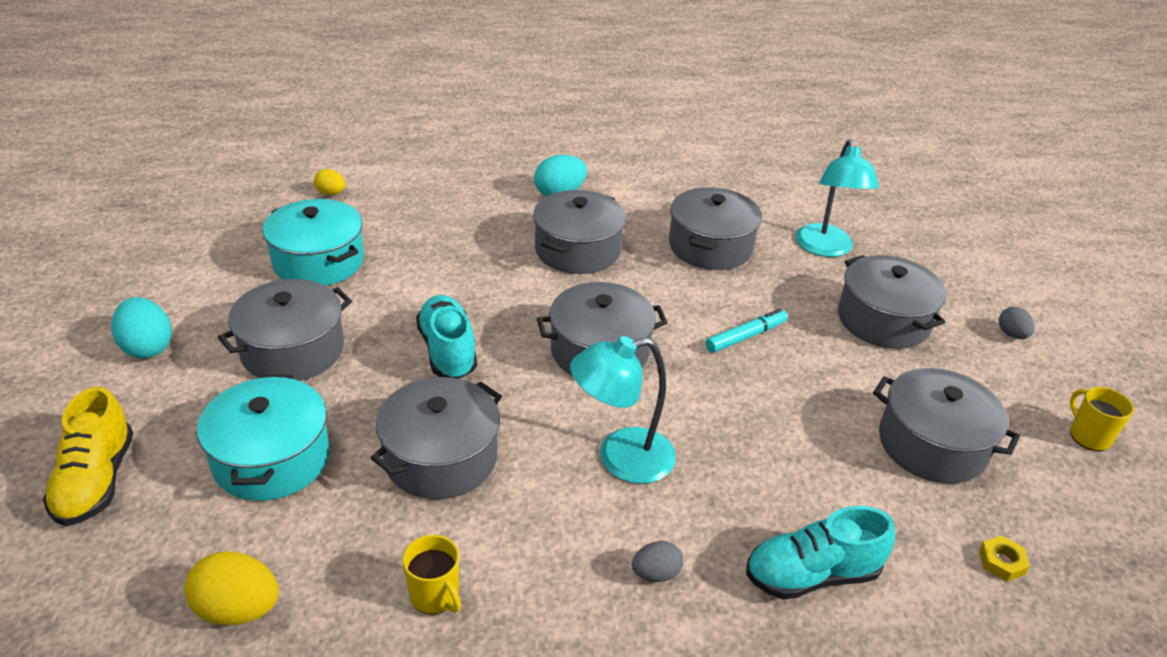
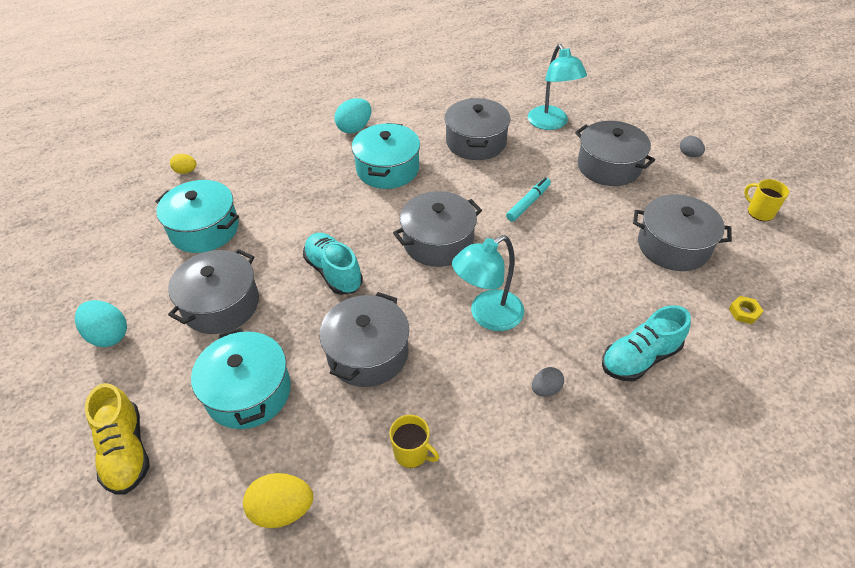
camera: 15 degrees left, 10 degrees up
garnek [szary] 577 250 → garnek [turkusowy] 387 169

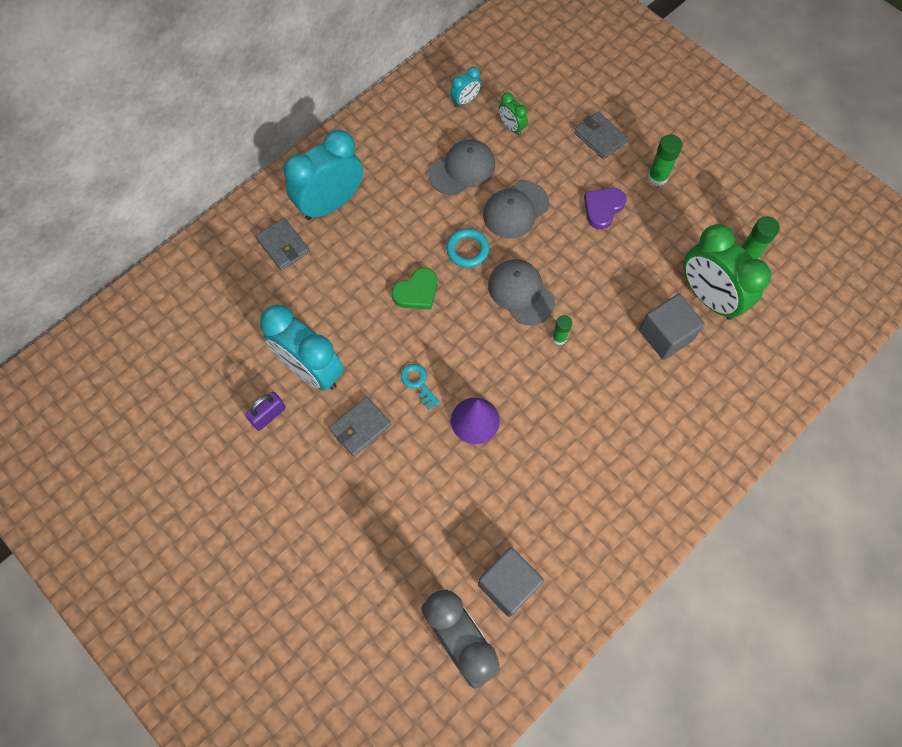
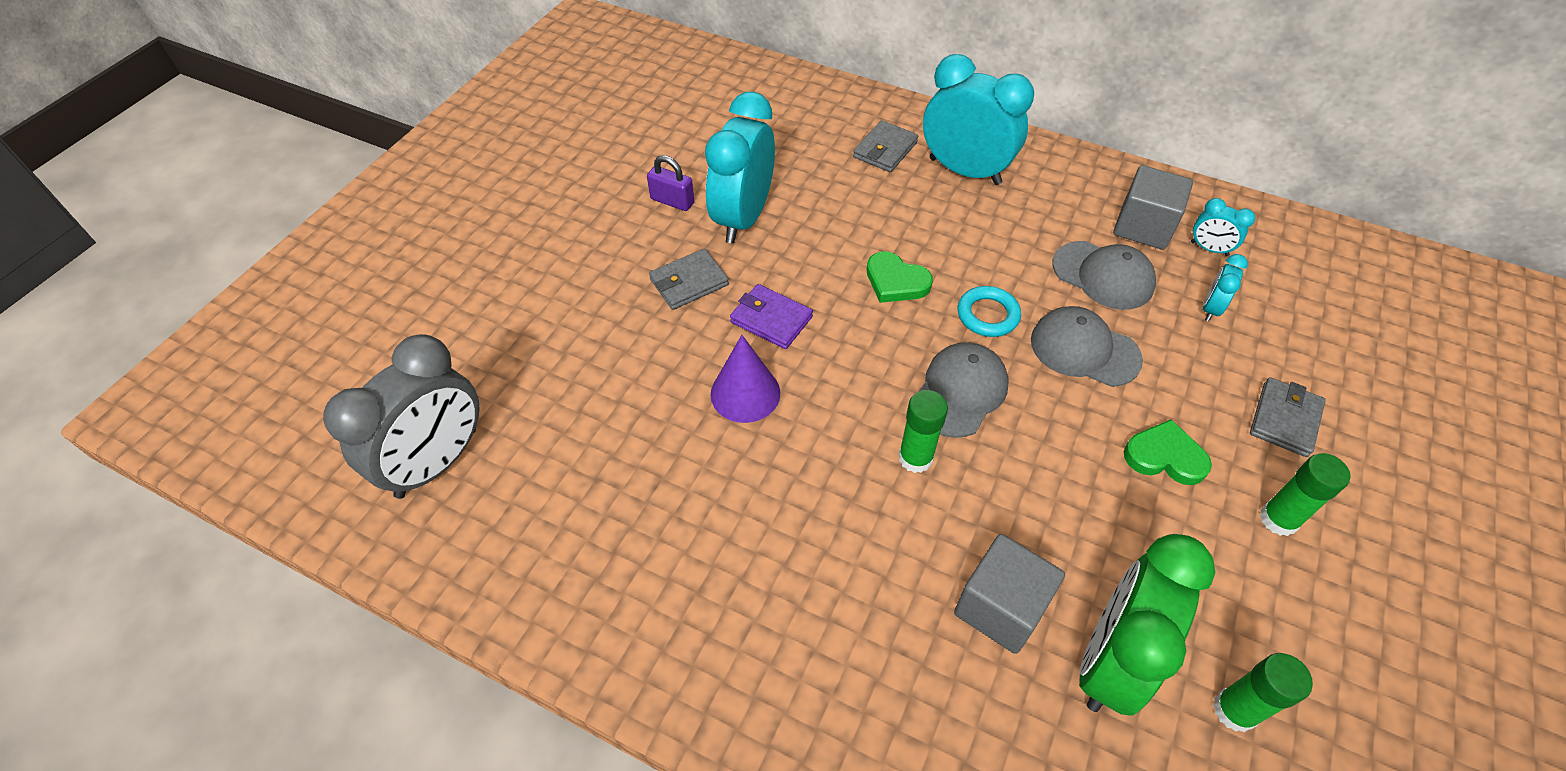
camera: 70 degrees right, 15 degrees down
budzik [zielony] 511 127 → budzik [turkusowy] 1211 308
serce [fioletowy] 603 208 → serce [zielony] 1165 456
klej w sztyfcie [zielony] 559 338 → klej w sztyfcie [zielony] 915 458, x1.51
klucz [turkusowy] 418 383 → portfel [fioletowy] 771 319
portfel [szary] 360 427 → portfel [szary] 689 282, 60 degrees counterclockwise
sześcian [szary] 508 585 → sześcian [szary] 1143 227, move

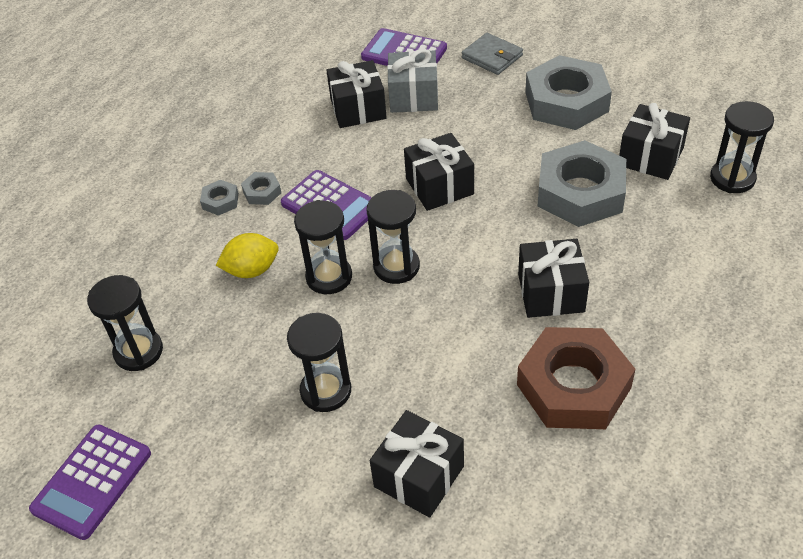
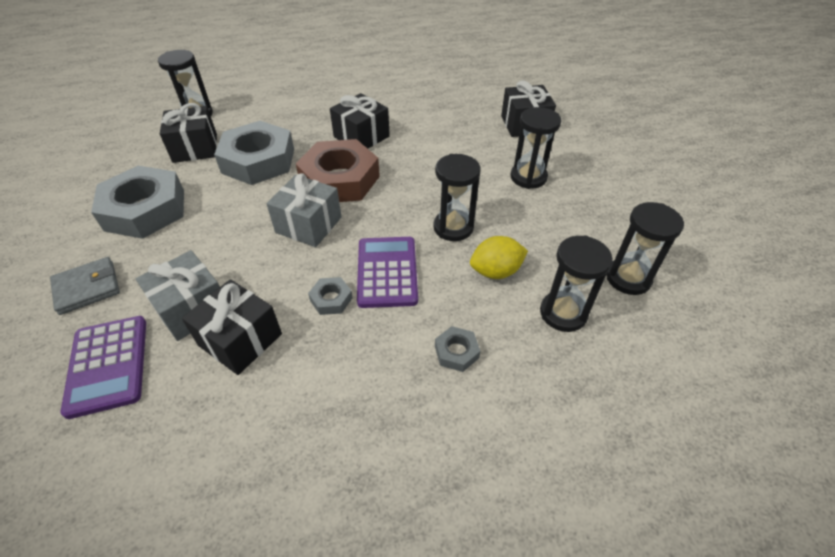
camera: 135 degrees left, 0 degrees up
portfel [szary] 492 57 → portfel [szary] 87 288, 60 degrees clockwise
prezent [czarny] 439 186 → prezent [szary] 308 225
nakrętka [szary] 262 192 → nakrętka [szary] 331 299, move
klepsydra [czarny] 396 266 → klepsydra [czarny] 563 313, move
cytryna [żółty] 252 270 → cytryna [żółty] 496 271, 45 degrees counterclockwise
nakrętka [brązowy] 573 386 → nakrętka [brązowy] 339 179, move
kalkulator [fioletowy] 92 481 → -

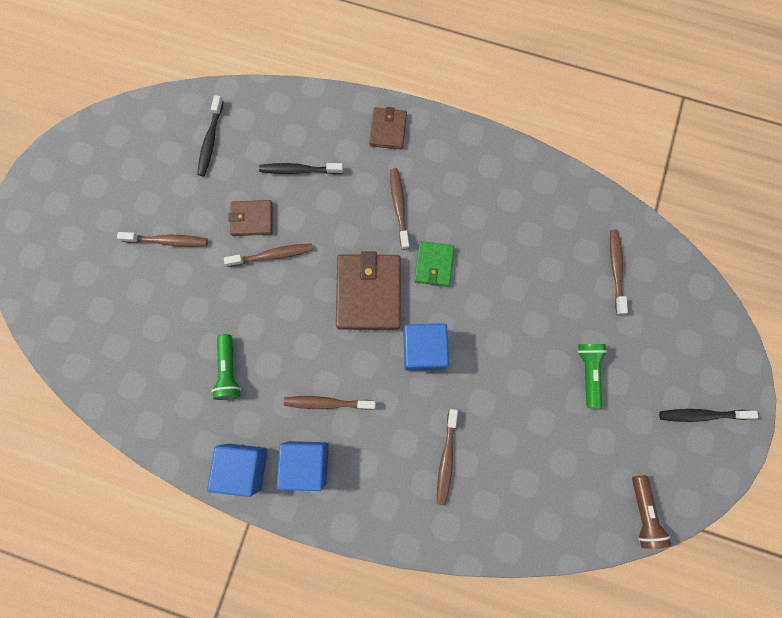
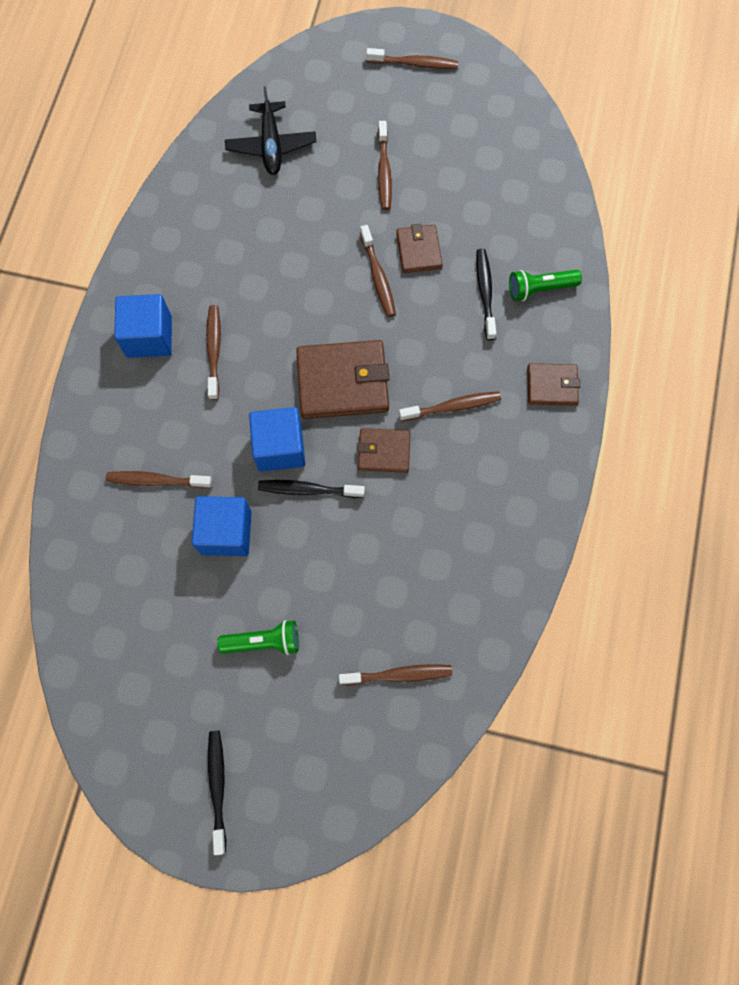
camera: 85 degrees right, 5 degrees down
szczoteczka do zębów [czarny] 210 141 → szczoteczka do zębów [czarny] 308 489, move
portfel [zielony] 433 264 → portfel [brązowy] 384 451
latarka [zielony] 229 371 → latarka [zielony] 540 289, move
sześcian [niebieski] 244 466 → sześcian [niebieski] 226 532, move
latarka [brązowy] 643 512 → -
- → szczoteczka do zębów [brązowy] 414 64
- → samolot [czarny] 271 145

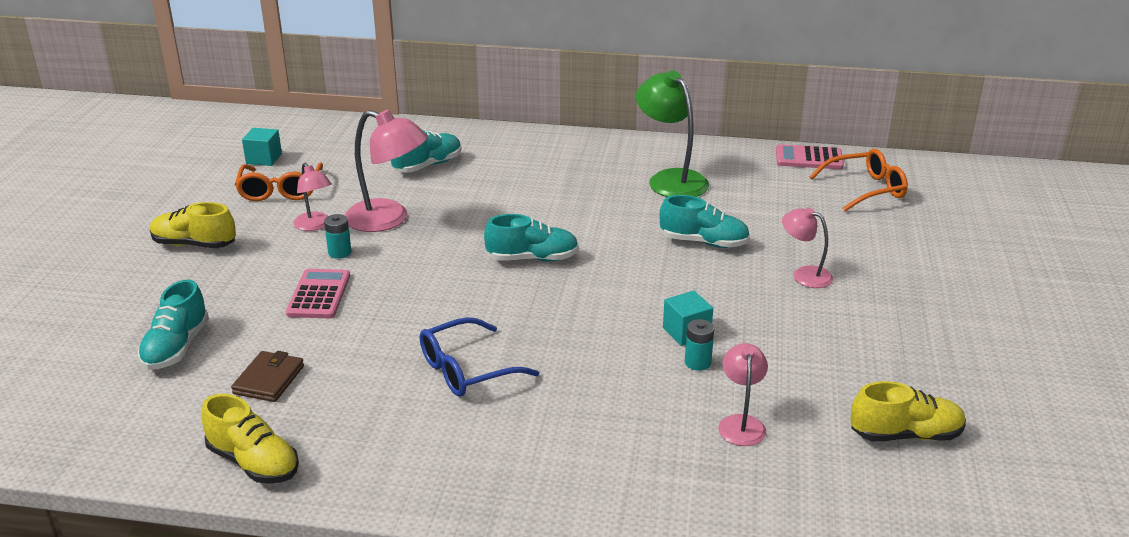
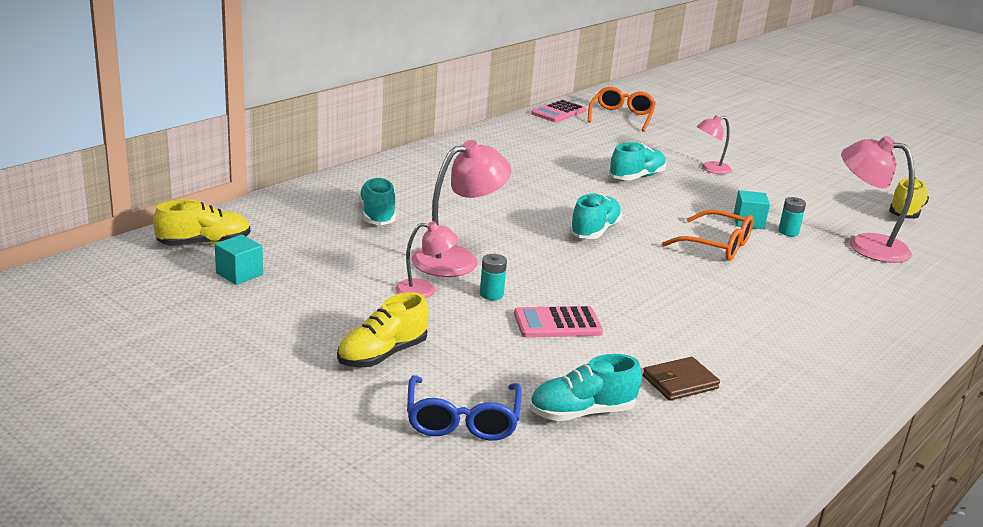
camera: 60 degrees left, 5 degrees down
lampka [zielony] 670 179 → -
okulary [pomarańczowy] 280 190 → okulary [pomarańczowy] 716 246, move
kalkulator [różowy] 319 295 → kalkulator [różowy] 557 323, 45 degrees counterclockwise
but [turkusowy] 176 347 → but [turkusowy] 581 412, 120 degrees clockwise
okulary [niebieski] 467 370 → okulary [niebieski] 462 420, move
lampka [różowy] 741 423 → lampka [różowy] 866 245, x1.74
portfel [brązowy] 269 380 → portfel [brązowy] 680 382, 75 degrees counterclockwise
but [żółty] 253 463 → but [żółty] 204 244, move

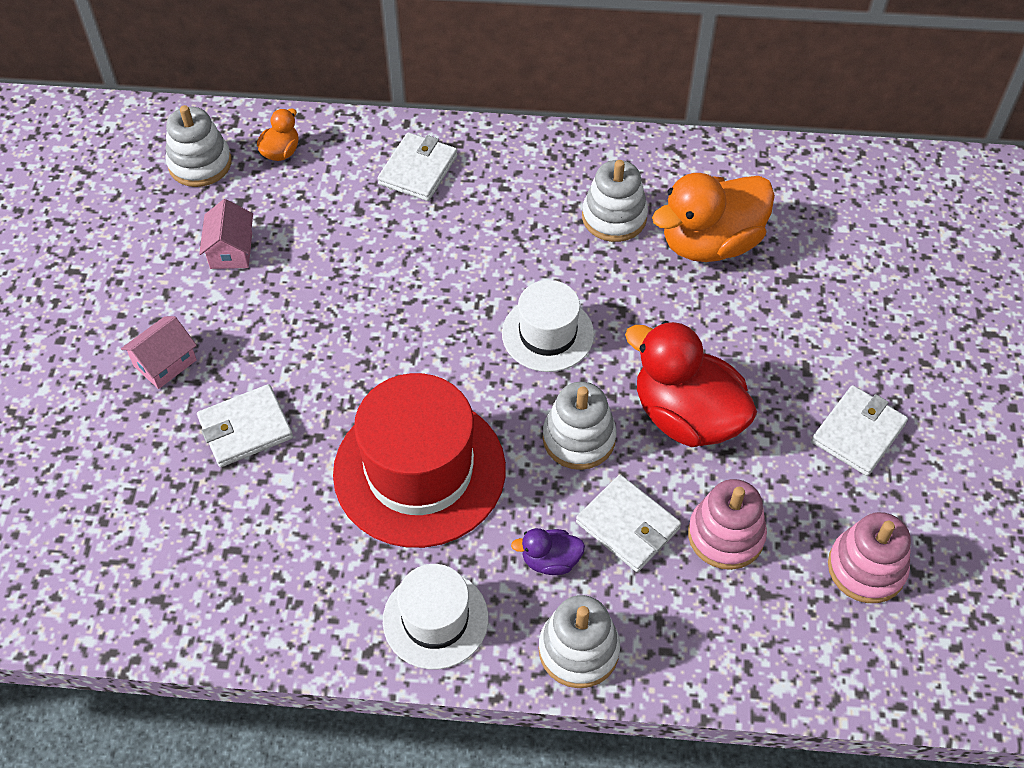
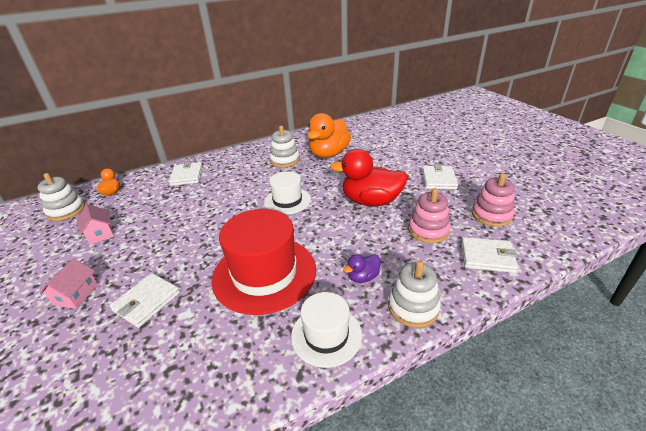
camera: 30 degrees left, 20 degrees down
zabawka nakładanka [biały] 579 438 → -
portfel [biały] 628 525 → portfel [biały] 487 257, move

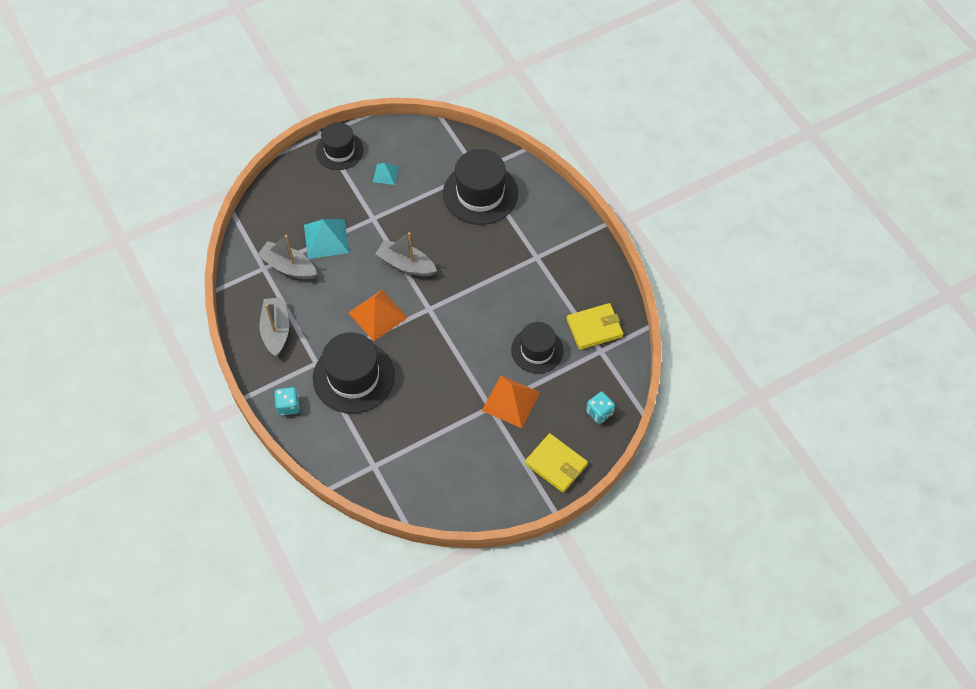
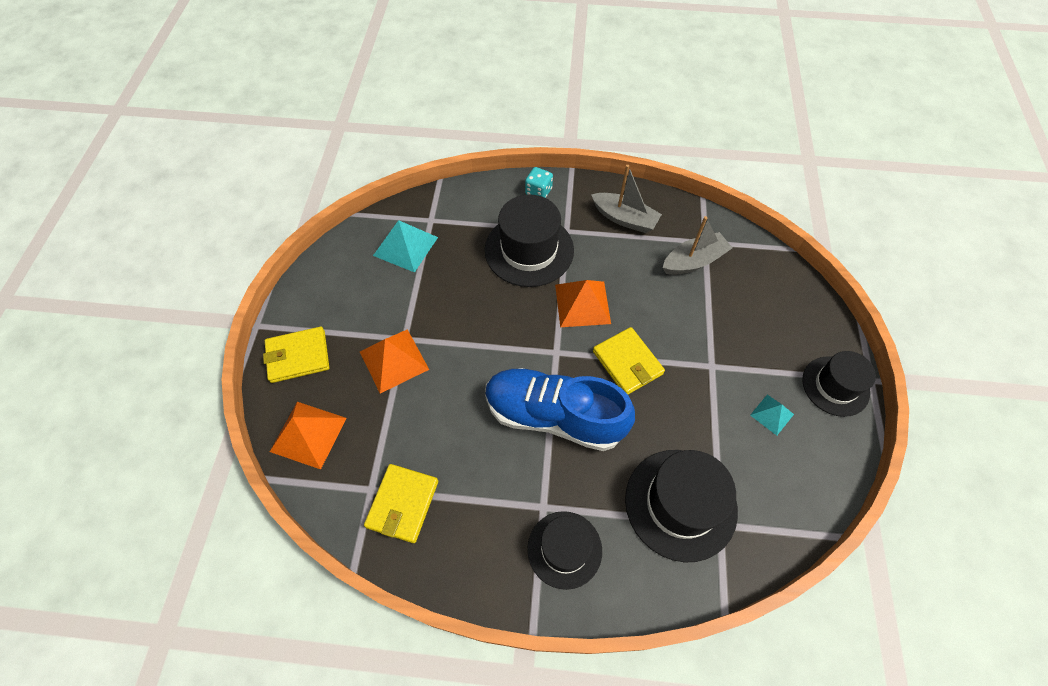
camera: 125 degrees right, 0 degrees up
piramida [turkusowy] 326 238 → piramida [turkusowy] 405 246, move
łódka [szary] 406 264 → portfel [żółty] 627 363
kapelusz [czarny] 537 350 → kapelusz [czarny] 564 549, move
kostka do gry [turkusowy] 599 412 → piramida [pomarańczowy] 308 434
- → but [niebieski] 554 416

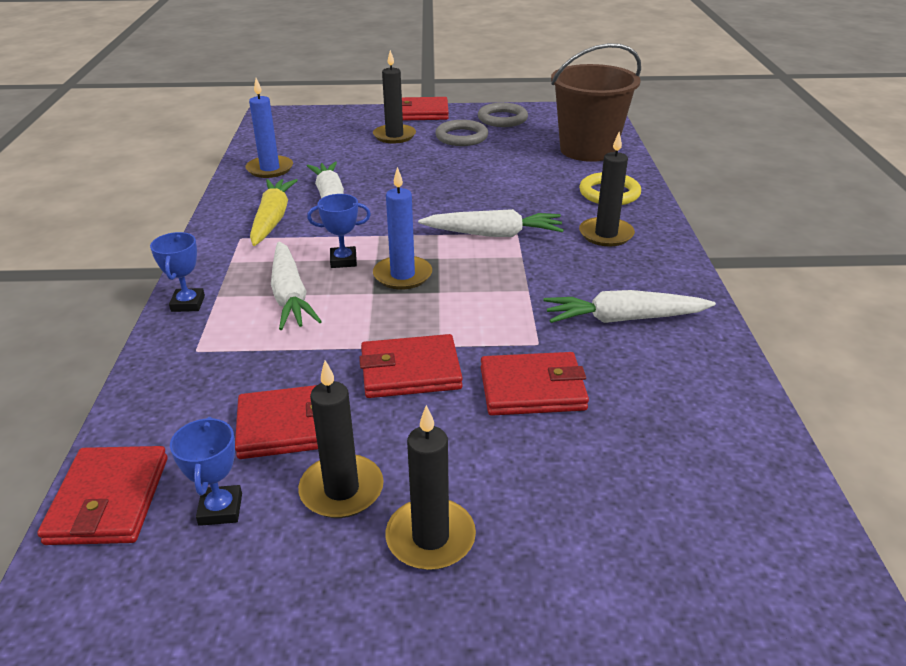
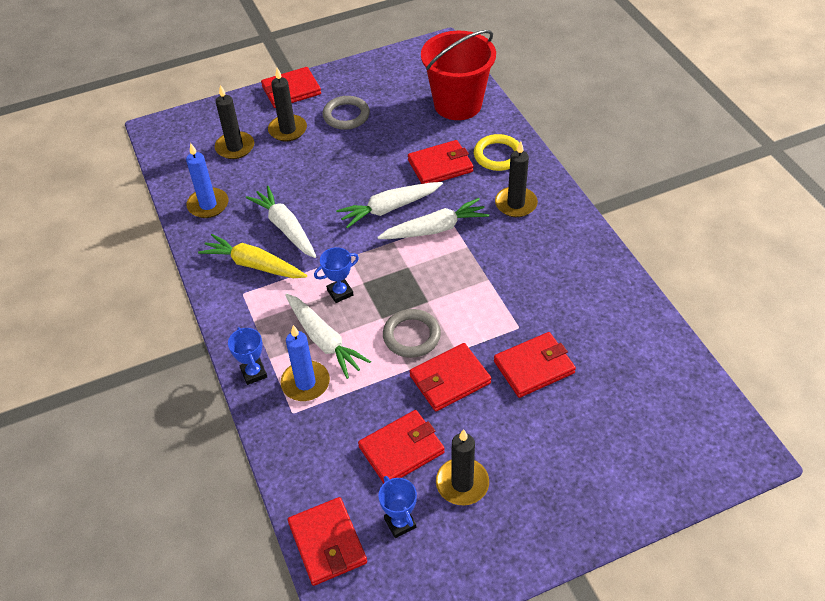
camera: 20 degrees left, 15 degrees up
wiadro [brązowy] 588 150 → wiadro [czerwony] 458 104
pierścień [szary] 502 119 → pierścień [szary] 411 336, move
świeca [niebieski] 402 275 → świeca [niebieski] 305 383, move
marchewka [żółty] 272 219 → marchewka [żółty] 254 265, 45 degrees counterclockwise
marchewka [biały] 623 319 → marchewka [biały] 389 208, move
świeca [czarny] 430 537 → świeca [czarny] 235 147, move
- → portfel [czerwony] 440 166

